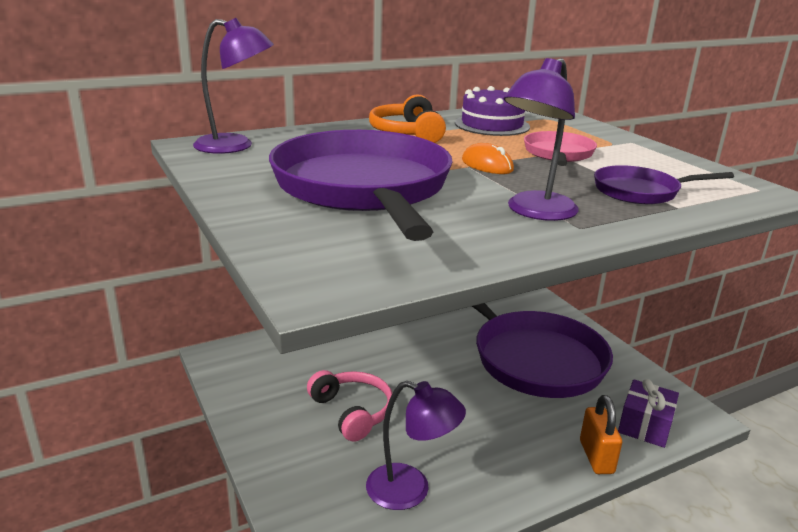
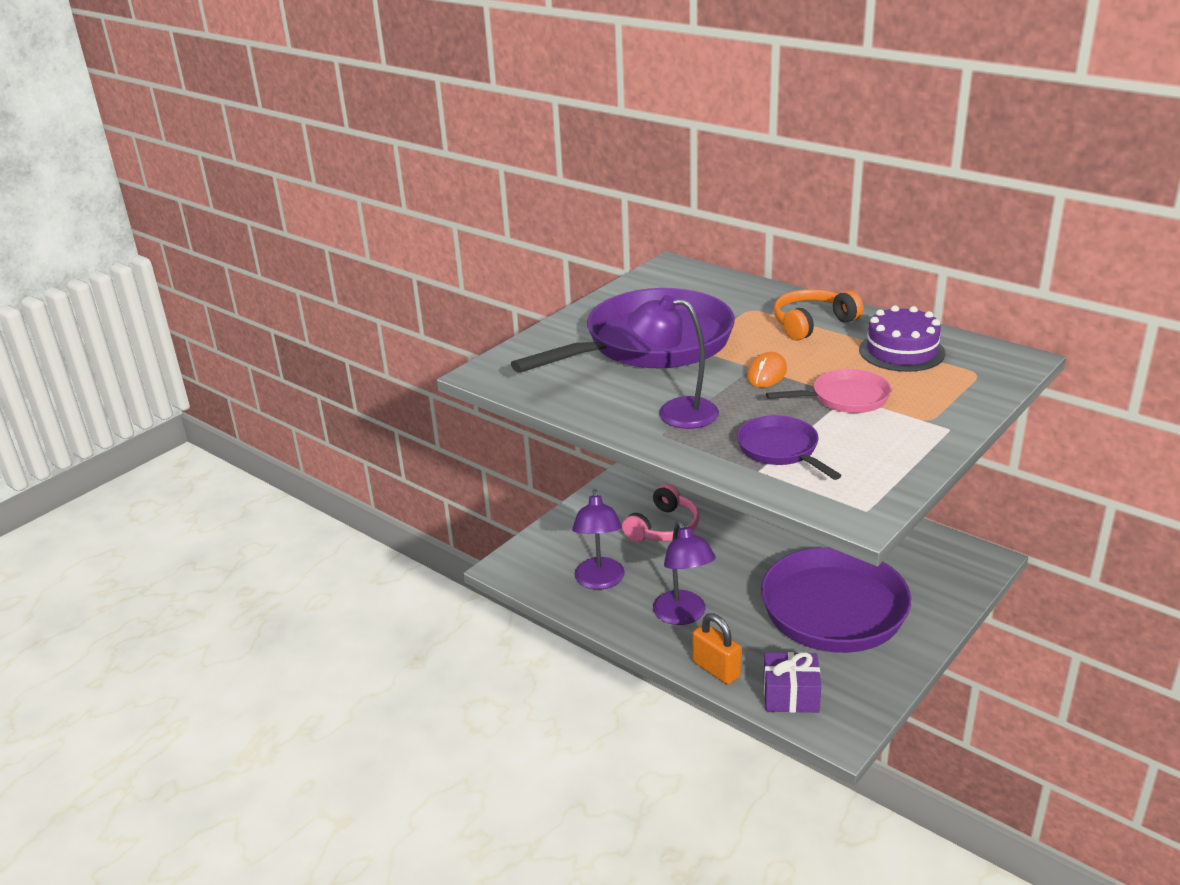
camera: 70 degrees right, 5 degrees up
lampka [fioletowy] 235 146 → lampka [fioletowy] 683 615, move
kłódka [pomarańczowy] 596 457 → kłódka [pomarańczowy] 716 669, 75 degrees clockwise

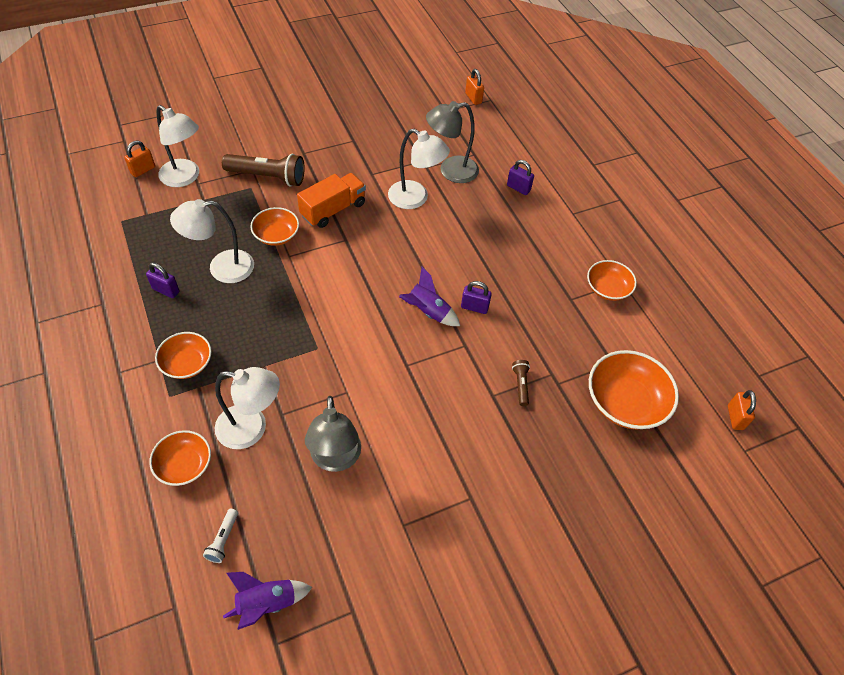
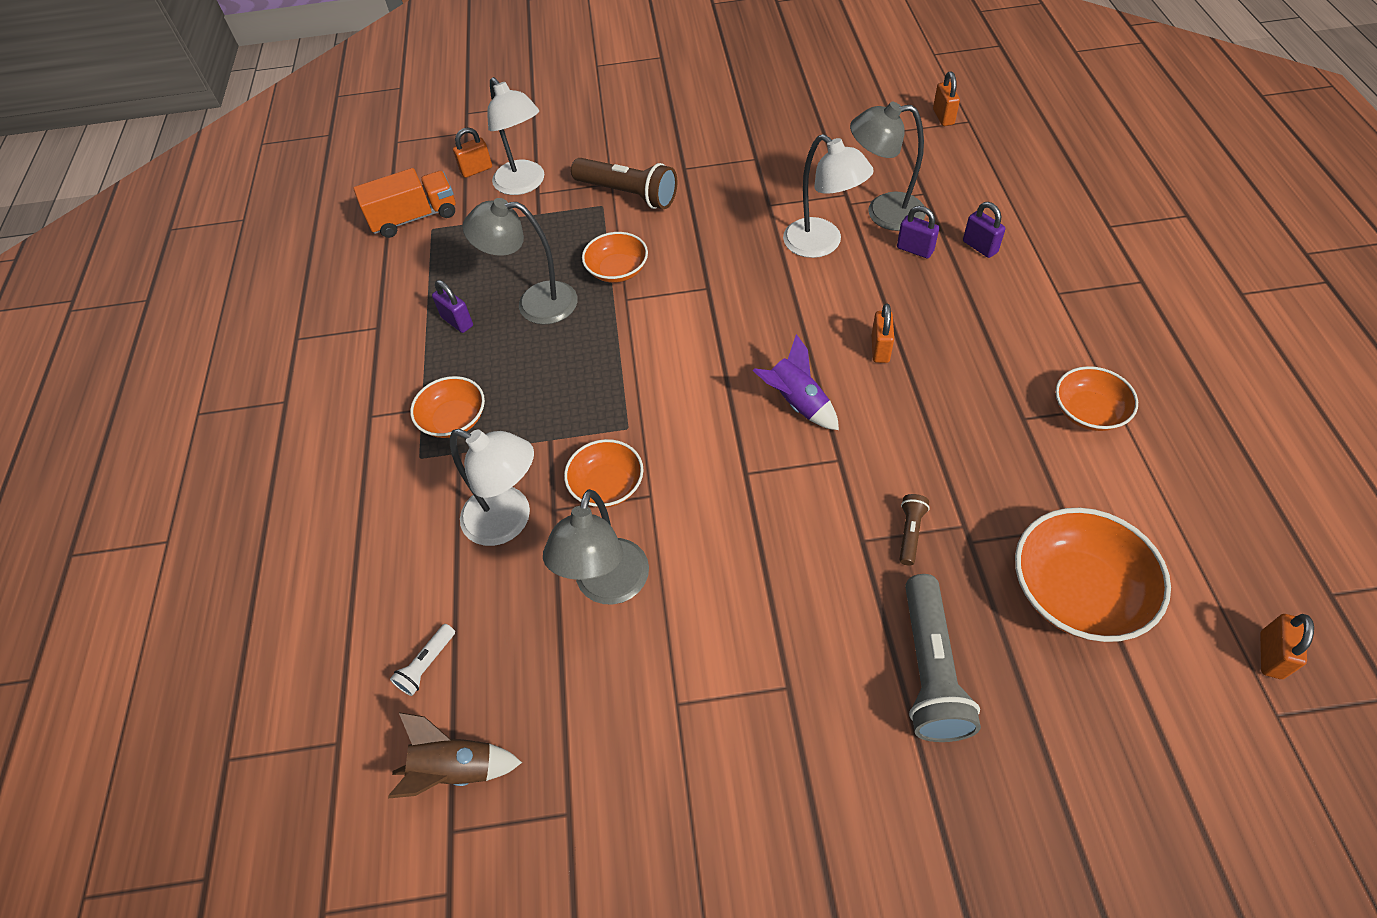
camera: 25 degrees right, 0 degrees up
ciężarówka [pomarańczowy] 333 210 → ciężarówka [pomarańczowy] 414 218, move
lampka [biały] 221 268 → lampka [szary] 534 303
kłódka [fioletowy] 474 307 → kłódka [fioletowy] 915 249, move
miska [pomarańczowy] 184 465 → miska [pomarańczowy] 607 485, move
rakieta [fioletowy] 267 603 → rakieta [brązowy] 456 769
- → kłódka [pomarańczowy] 880 349
- → latarka [szary] 930 669

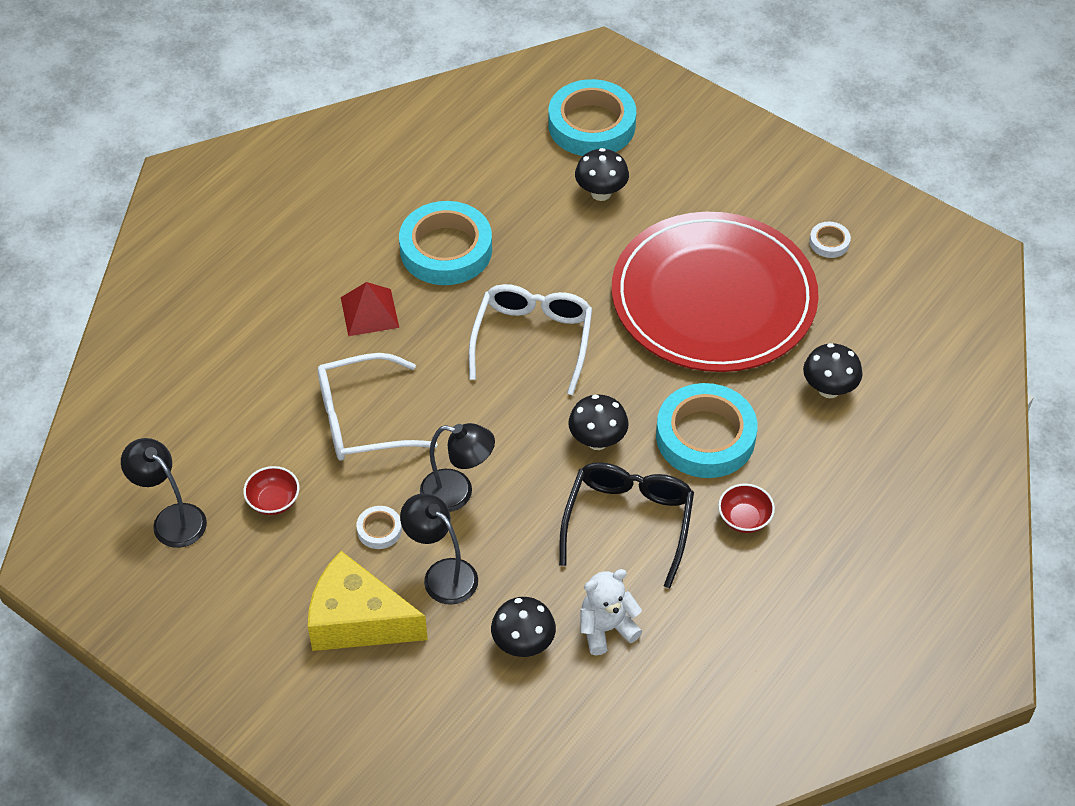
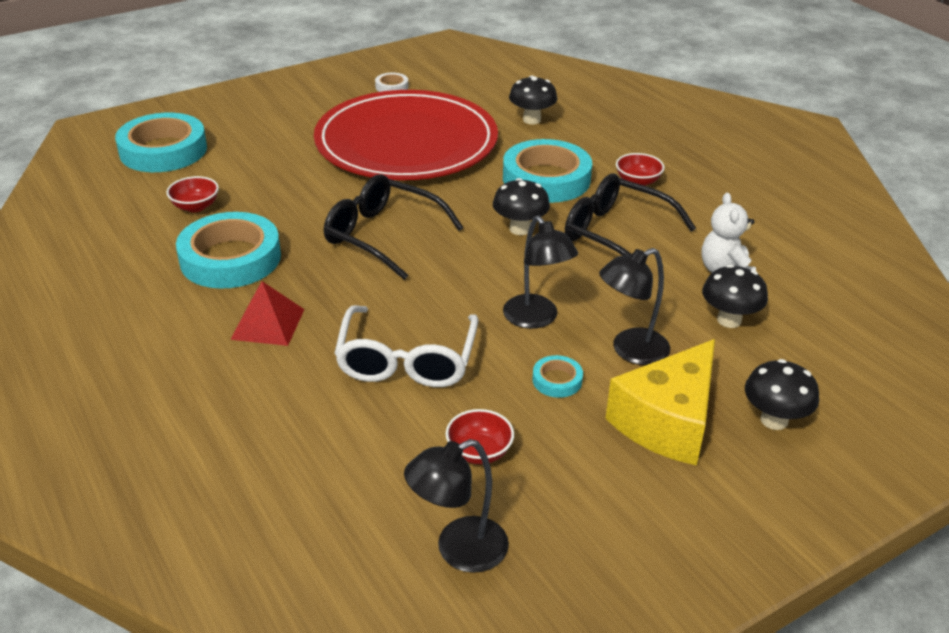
camera: 70 degrees left, 15 degrees down
grzyb [czarny] 601 193 → grzyb [czarny] 774 420, move
okulary [biały] 533 340 → okulary [czarny] 382 235
lampka [czarny] 457 493 → lampka [czarny] 536 319, 120 degrees clockwise
taśma klejąca [biały] 379 530 → taśma klejąca [turkusowy] 557 380
- → miska [czerwony] 195 206

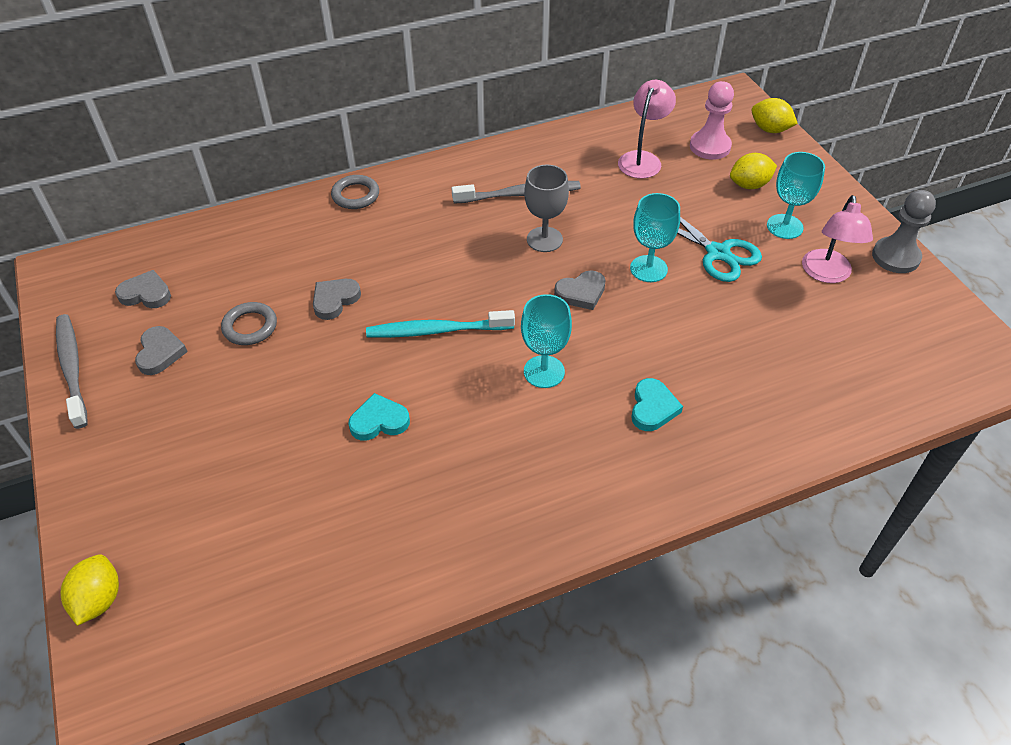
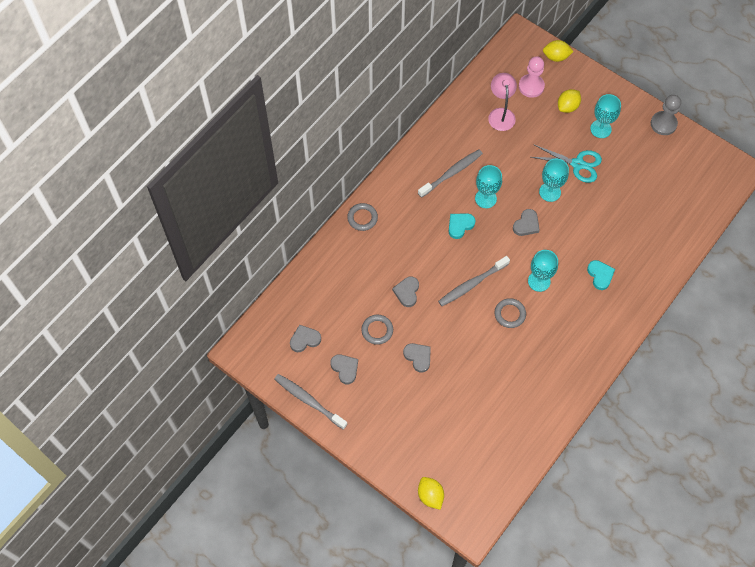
camera: 30 degrees left, 15 degrees up
kielich [szary] 544 239 → kielich [turkusowy] 485 198
lampka [różowy] 826 274 → -
szczoteczka do zębów [turkusowy] 437 330 → szczoteczka do zębów [szary] 472 284
serce [turkusowy] 379 421 → serce [turkusowy] 460 225, move
- → pierścień [szary] 510 314
- → serce [szary] 418 357

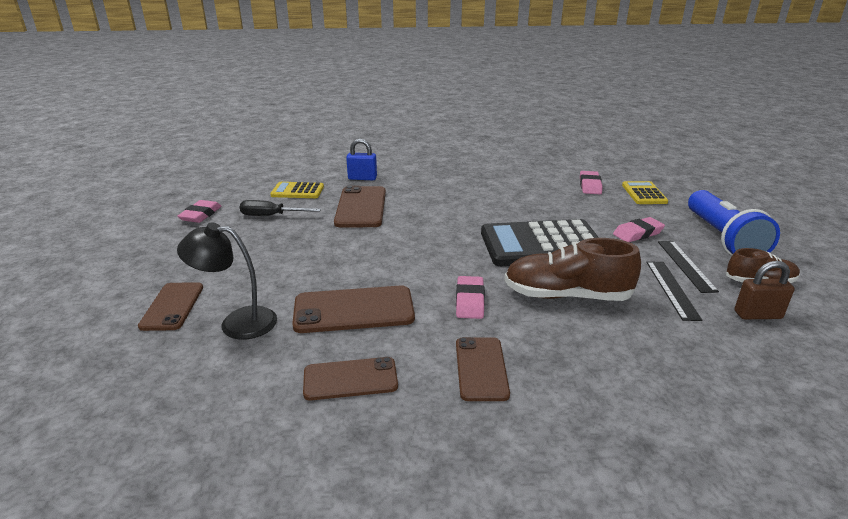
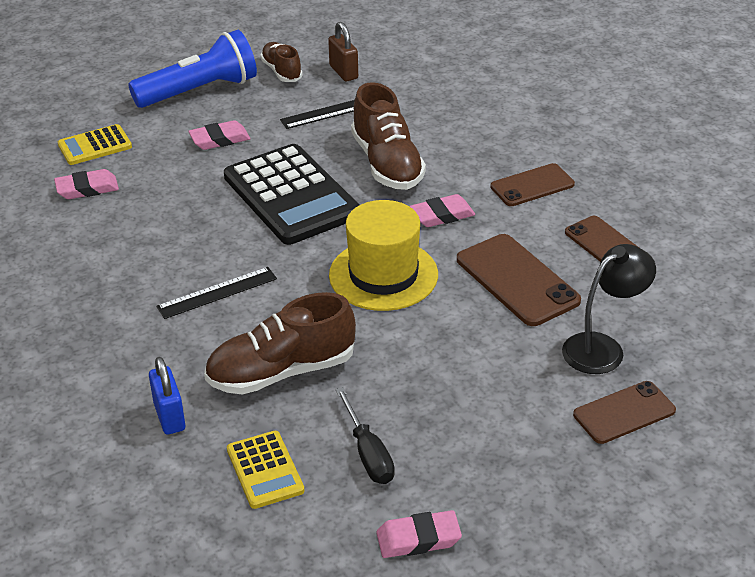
camera: 115 degrees left, 10 degrees up
telefon [brązowy] 361 207 → but [brązowy] 281 372
gumka do mazania [różowy] 638 233 → gumka do mazania [różowy] 220 139, 60 degrees counterclockwise
lampka [czarny] 237 322 → lampka [czarny] 602 348, 105 degrees counterclockwise
linijka [czarny] 686 265 → linijka [czarny] 217 292, move
- → kapelusz [żółty] 383 275

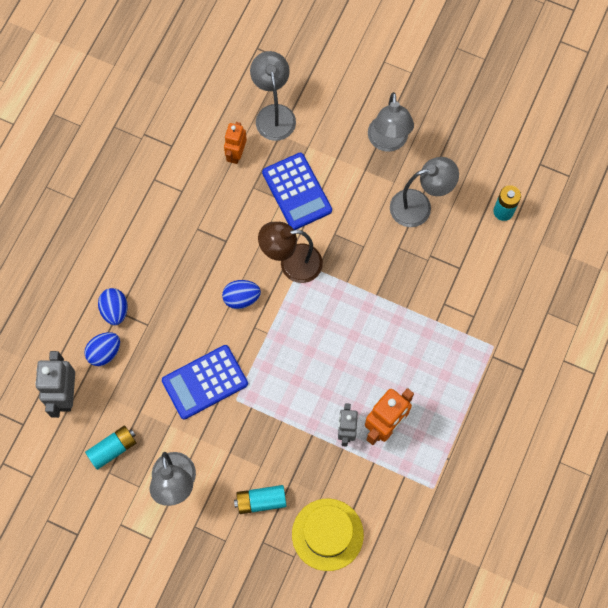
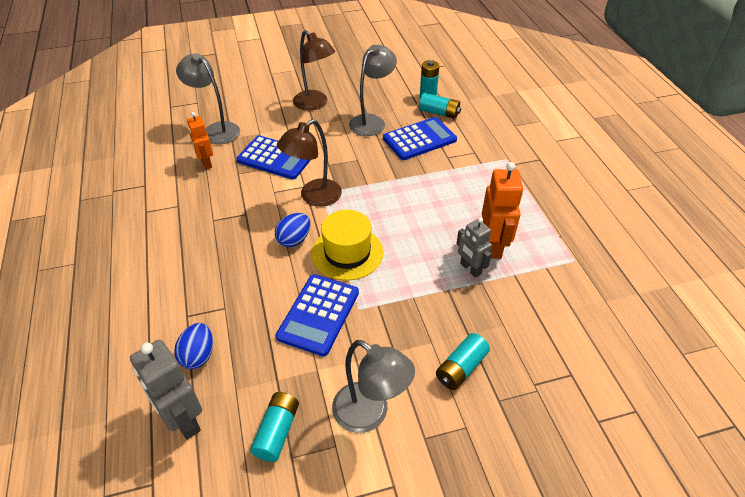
camera: 40 degrees left, 25 degrees down
lampka [szary] 388 142 → lampka [brązowy] 315 104
jajko [niebieski] 115 310 → -
kapelusz [żółty] 327 534 → kapelusz [żółty] 347 253, move
- → bateria [turkusowy] 439 113
- → kalkulator [niebieski] 419 139

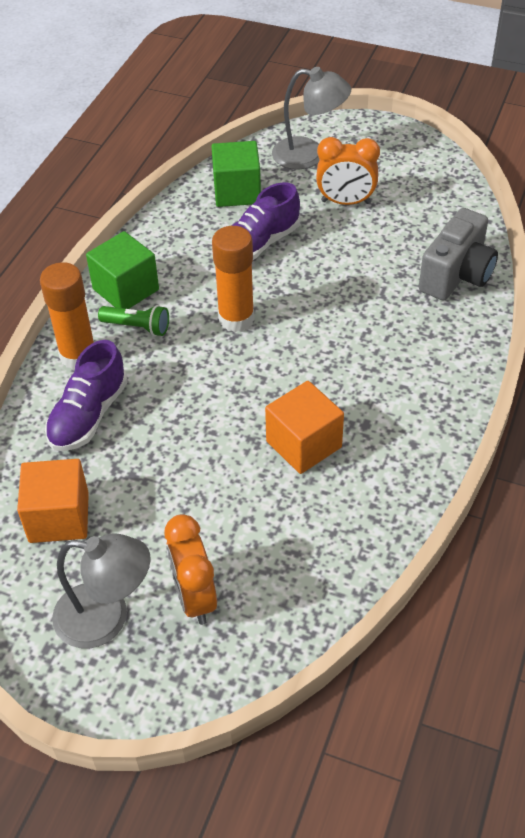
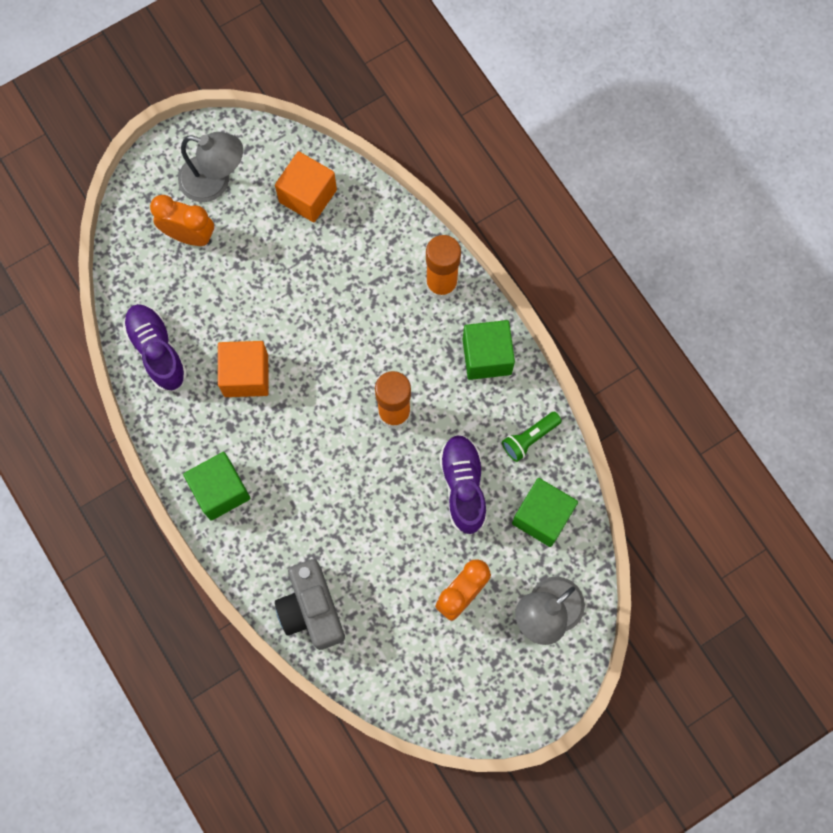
camera: 125 degrees right, 25 degrees up
latarka [zielony] 137 327 → latarka [zielony] 529 438, move
but [fioletowy] 88 415 → but [fioletowy] 157 351, move
lampka [szary] 106 618 → lampka [szary] 215 182, 120 degrees counterclockwise
- → sześcian [zielony] 220 490

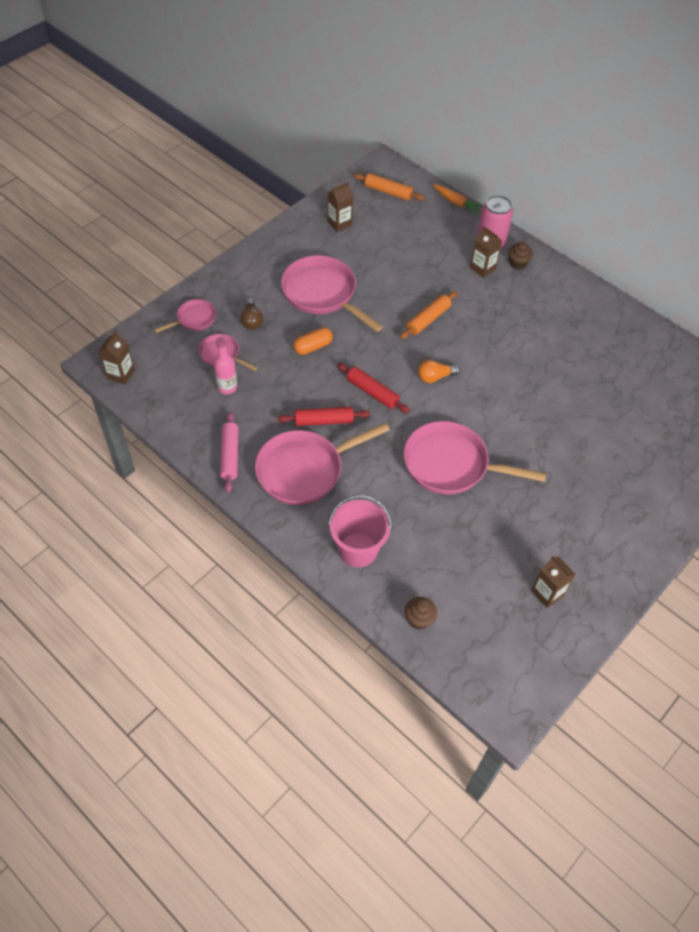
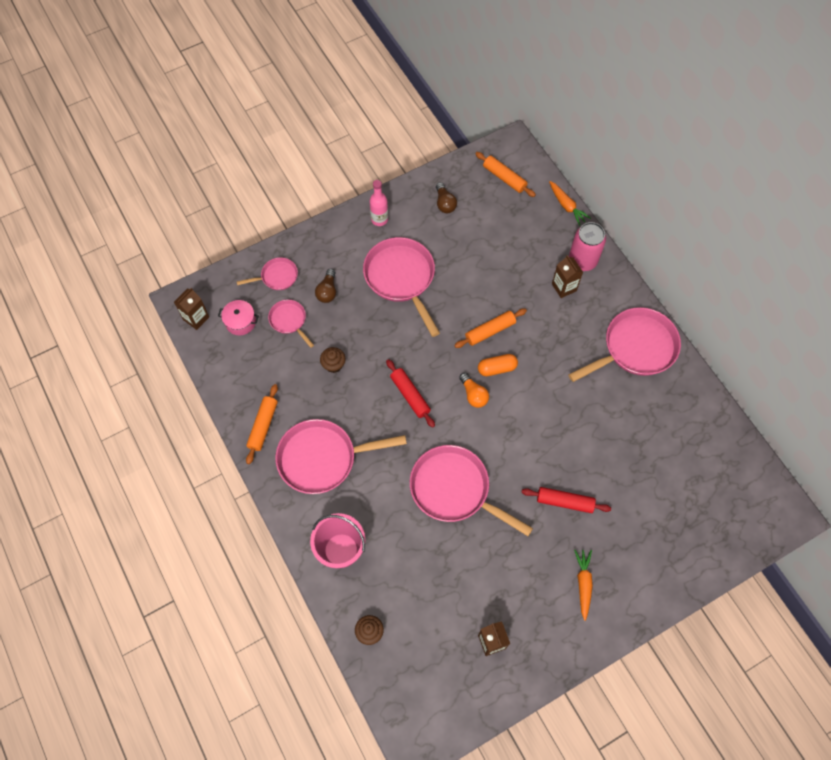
camera: 20 degrees right, 10 degrees up
karton mleka [brązowy] 339 223 → żarówka [brązowy] 444 203
muffinka [brązowy] 517 263 → muffinka [brązowy] 333 365, move
kapsułka [pomarańczowy] 313 347 → kapsułka [pomarańczowy] 497 368, move
butelka [różowy] 227 387 → butelka [różowy] 379 219, move
żarówka [pomarańczowy] 435 377 → żarówka [pomarańczowy] 473 395, 120 degrees counterclockwise
wałek do ciasta [czerwony] 324 421 → wałek do ciasta [czerwony] 565 502, move
wałek do ciasta [różowy] 230 455 → wałek do ciasta [pomarańczowy] 263 426
- → garnek [różowy] 240 322
- → patelnia [różowy] 635 348
- → marchewka [pomarańczowy] 583 584

